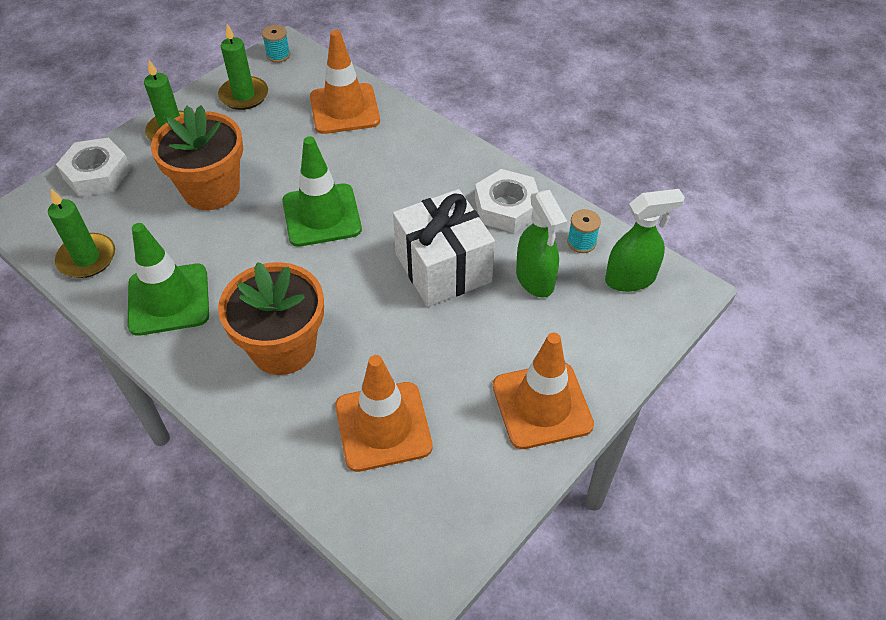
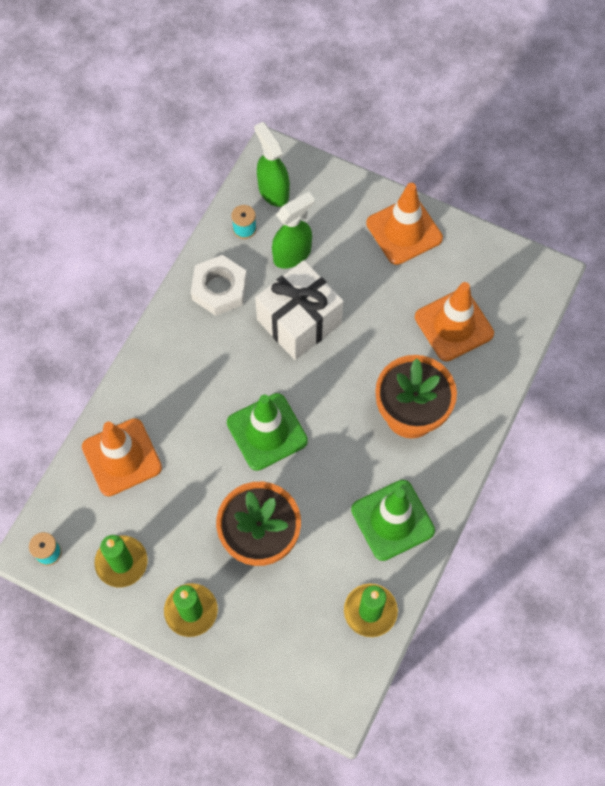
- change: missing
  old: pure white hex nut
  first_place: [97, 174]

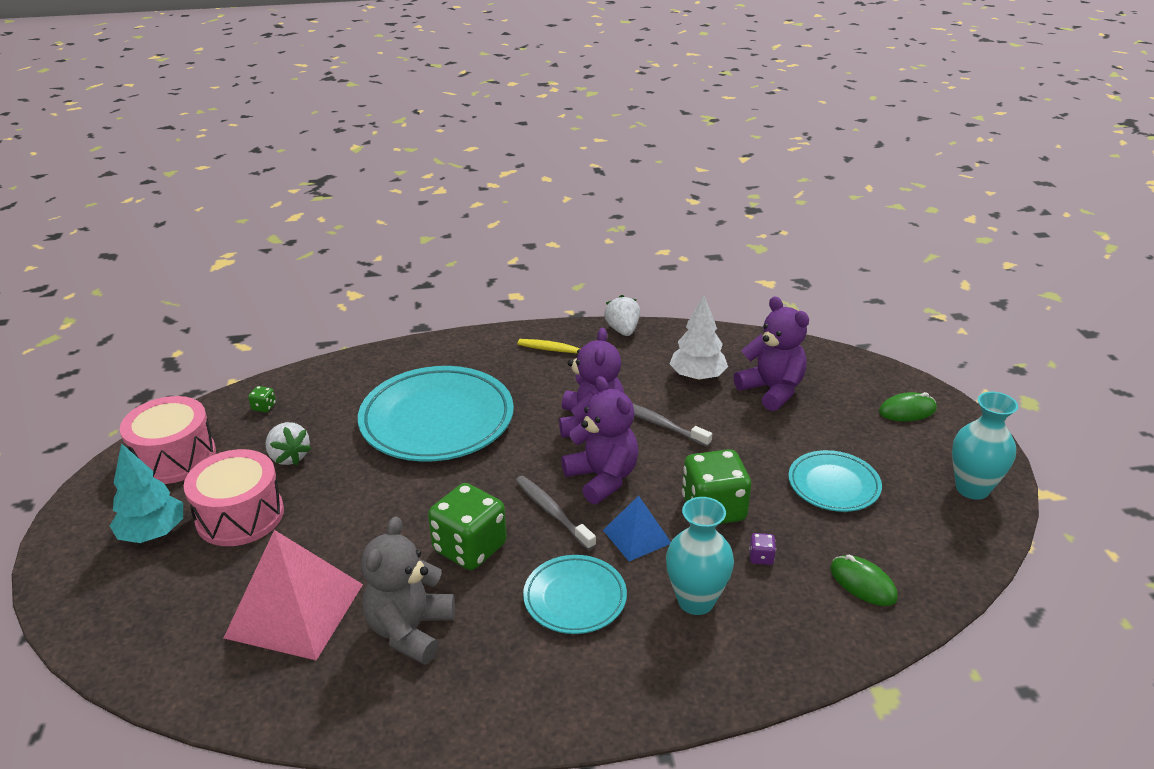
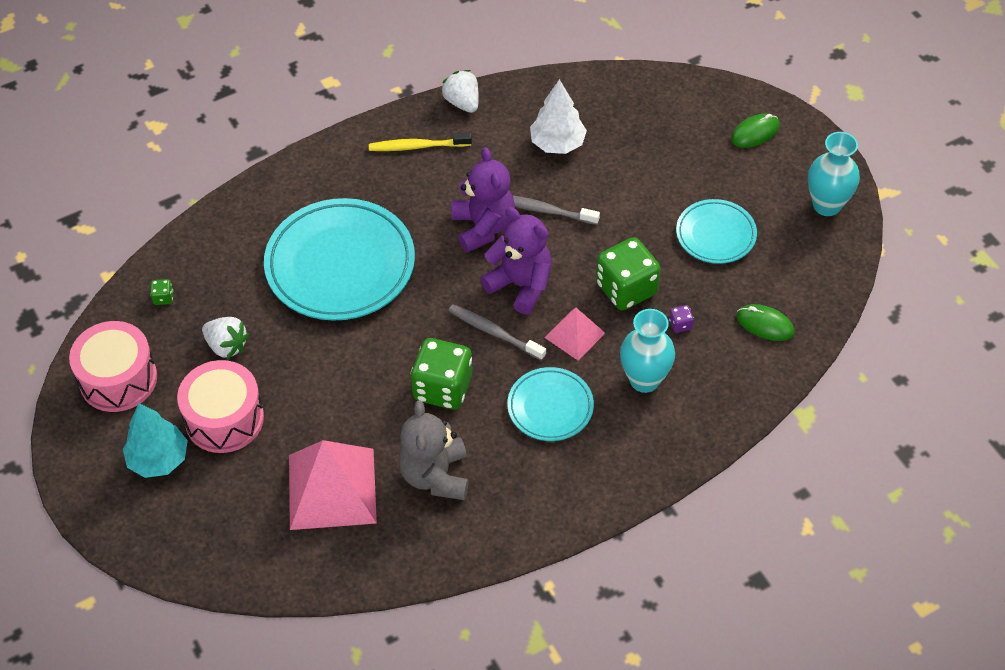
- change: missing
  old: royal purple teddy
  first_place: [772, 390]
- change: colour
  old: blue pyramid
  new: rose-pink pyramid
  first_place: [637, 536]
  second_place: [574, 335]

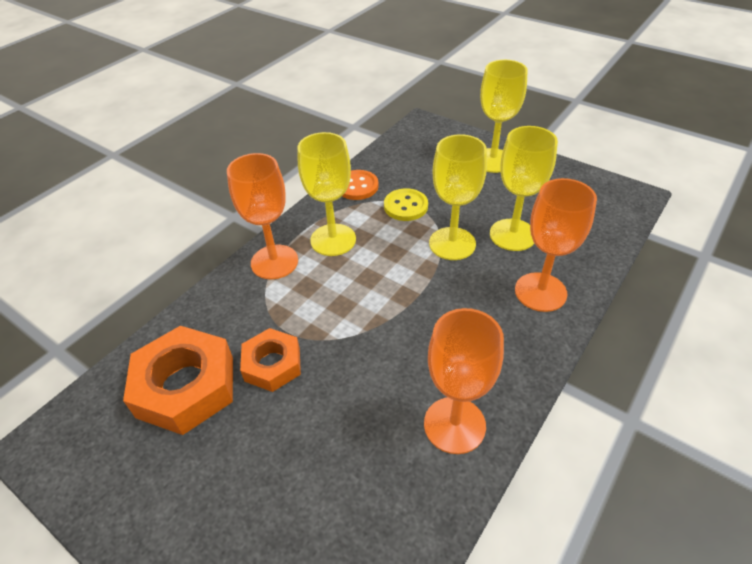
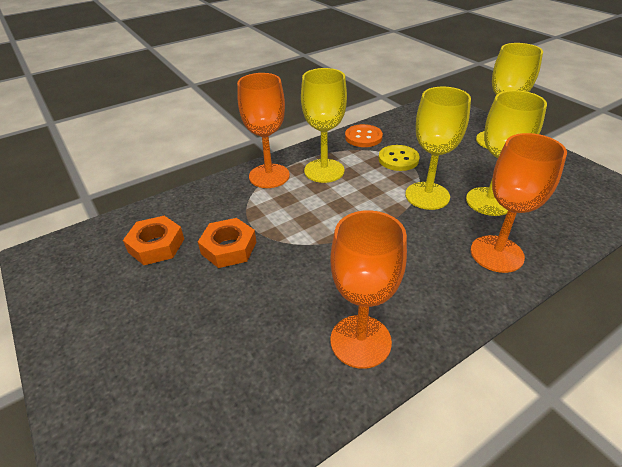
- change: size
  old: orange-coloured hex nut
  first_place: [186, 386]
  second_place: [156, 245]
  factor: 0.61

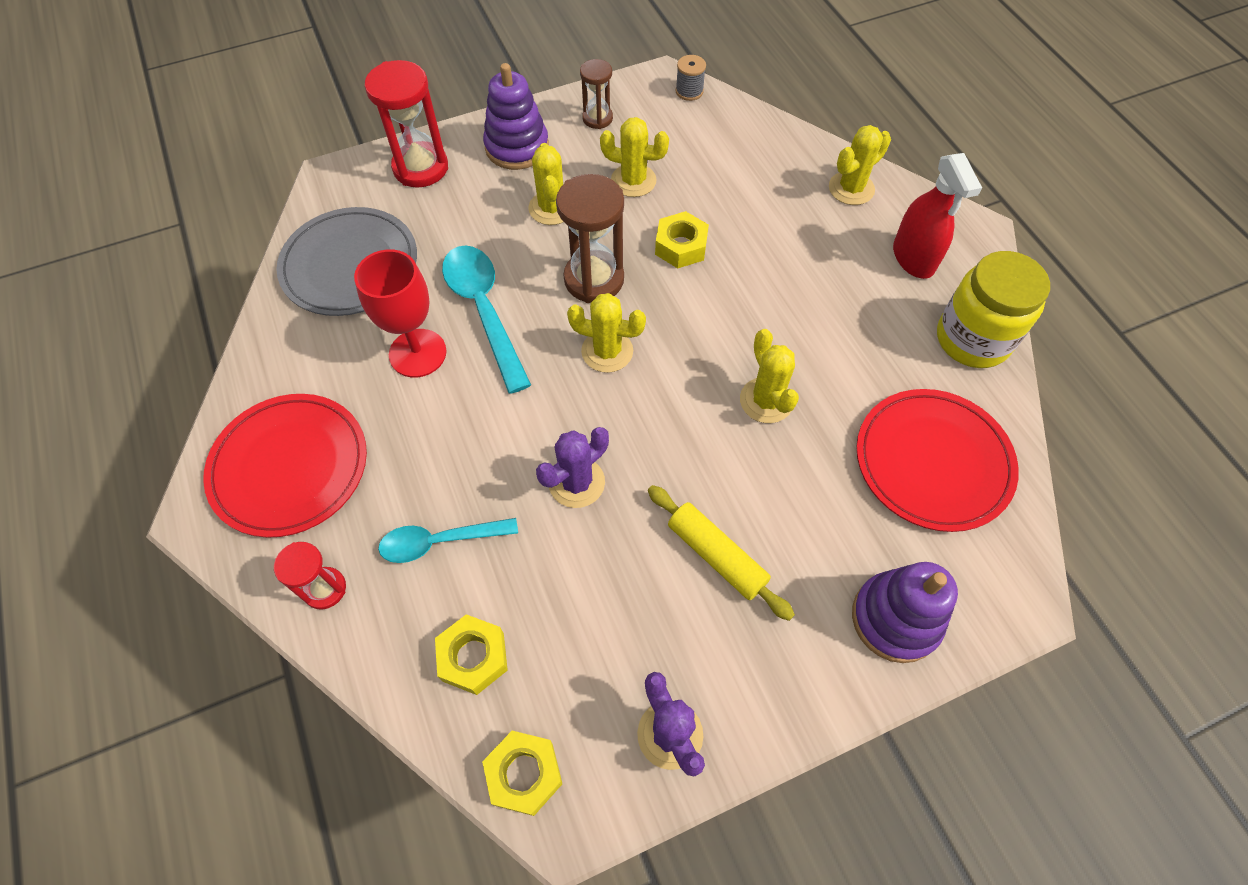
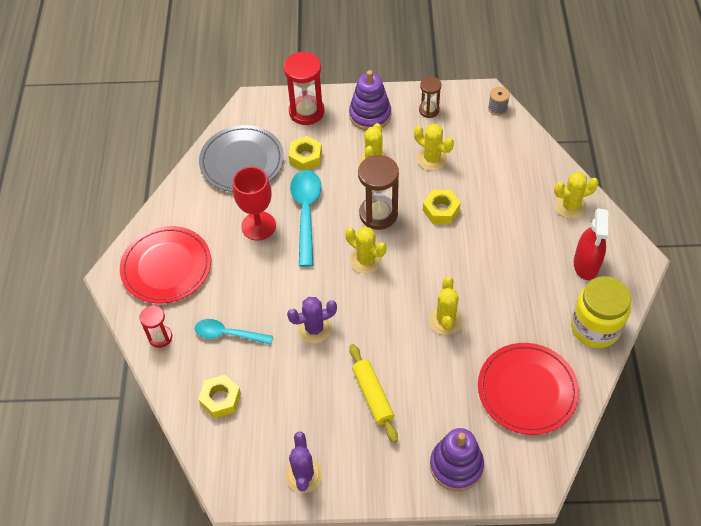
- change: relocated
  old: golden hex nut
  first_place: [524, 774]
  second_place: [305, 157]

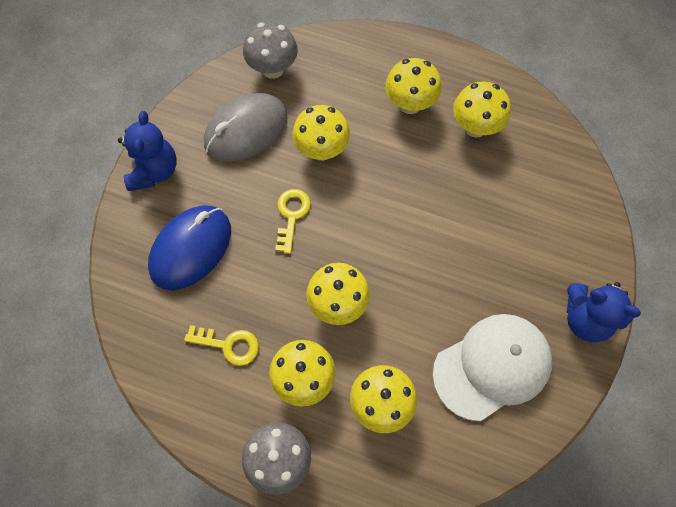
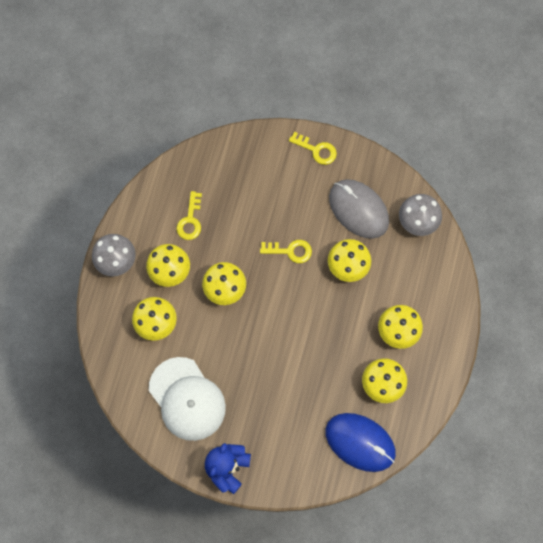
- change: relocated
  old: blue PC mouse
  first_place: [191, 248]
  second_place: [360, 442]
- change: exchanged
  old: blue teddy
  new: golden key
  first_place: [154, 171]
  second_place: [317, 150]

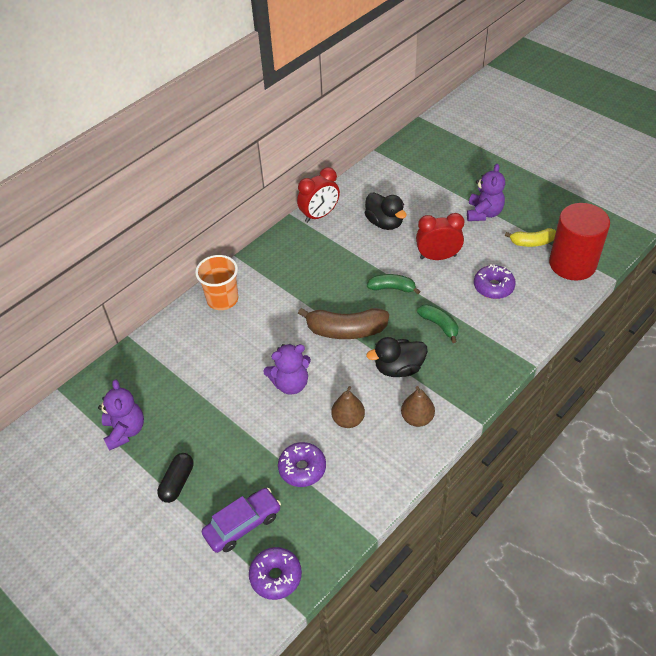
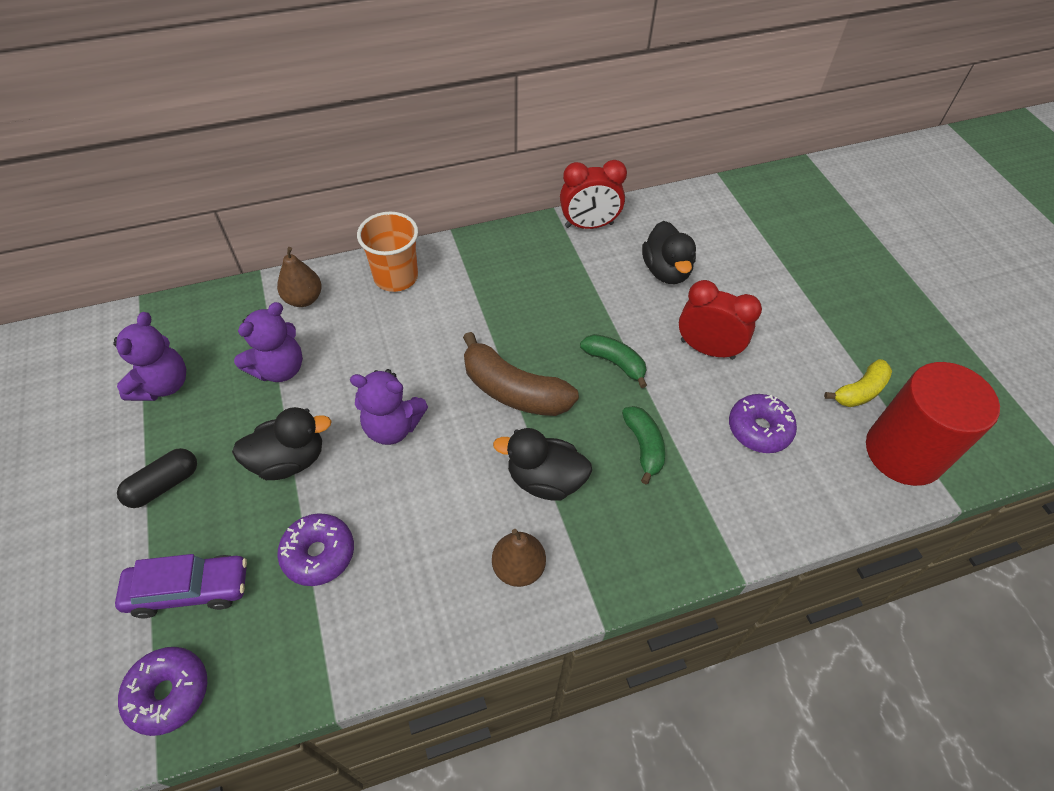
- change: appeared
  new: jet-black duck
  second_place: [289, 460]
- change: relocated
  old: brown pear fruit
  first_place: [348, 420]
  second_place: [304, 299]
- change: relocated
  old: royal purple teddy
  first_place: [484, 213]
  second_place: [279, 369]
- change: spun
  old: golden toy banana
  first_place: [532, 242]
  second_place: [859, 391]
  degrees: -60

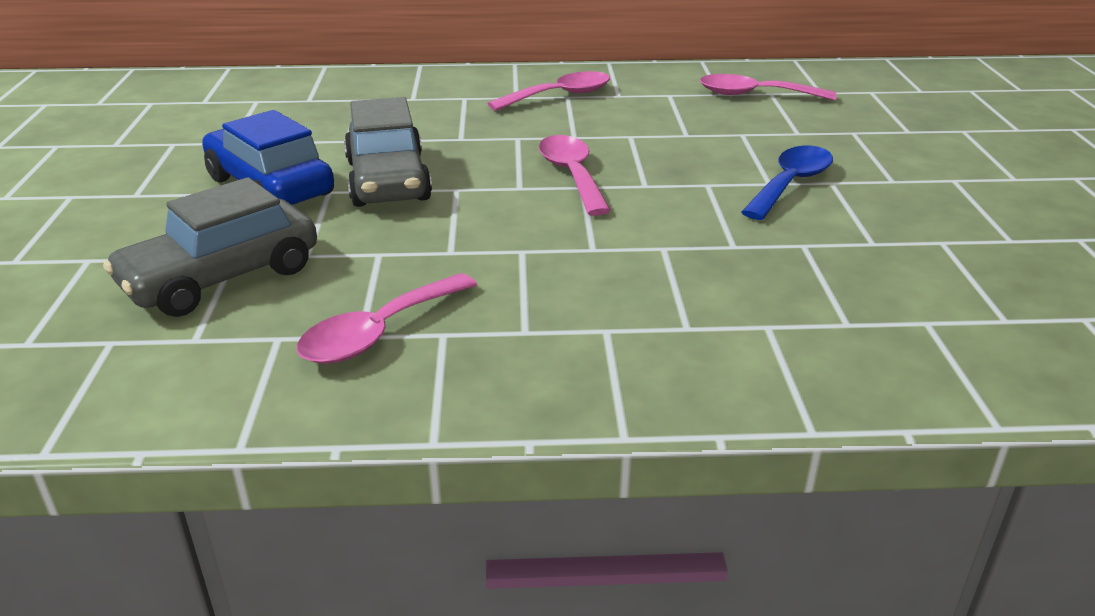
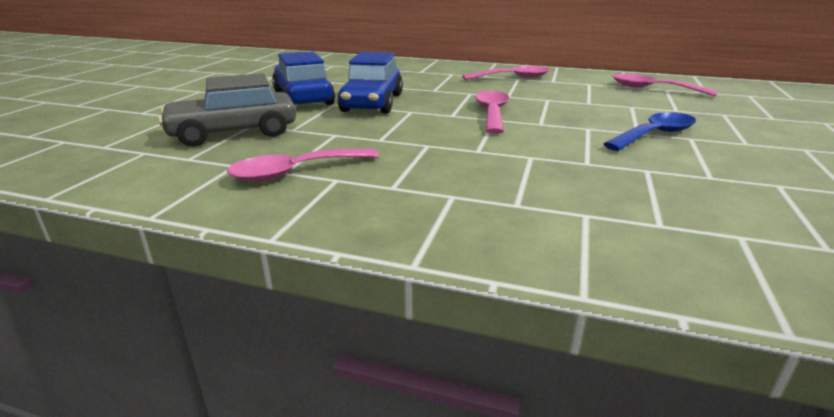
- change: colour
  old: ash-grey car
  new: blue car
  first_place: [388, 181]
  second_place: [372, 103]

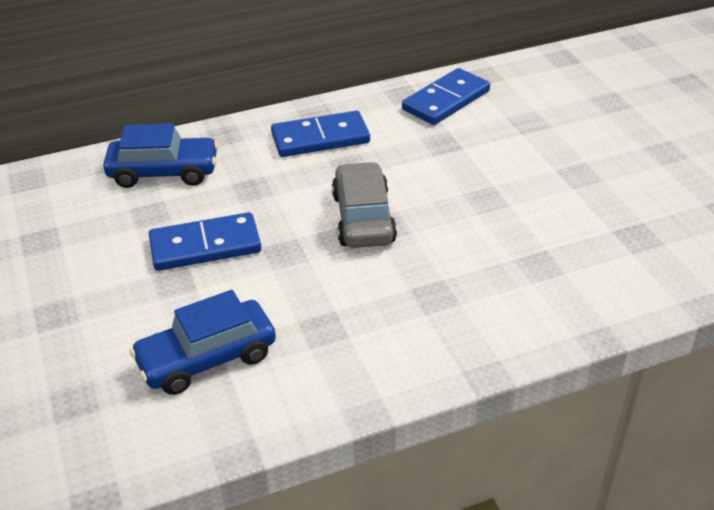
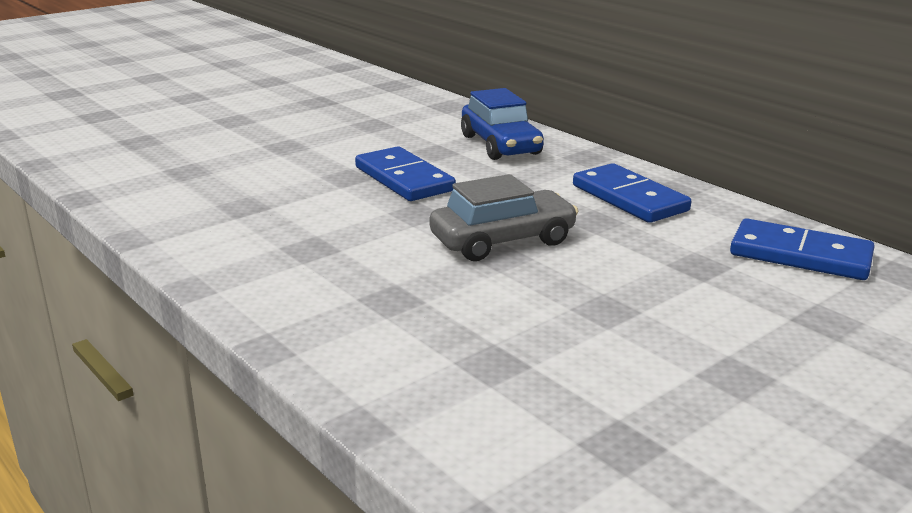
- change: missing
  old: blue car
  first_place: [207, 358]

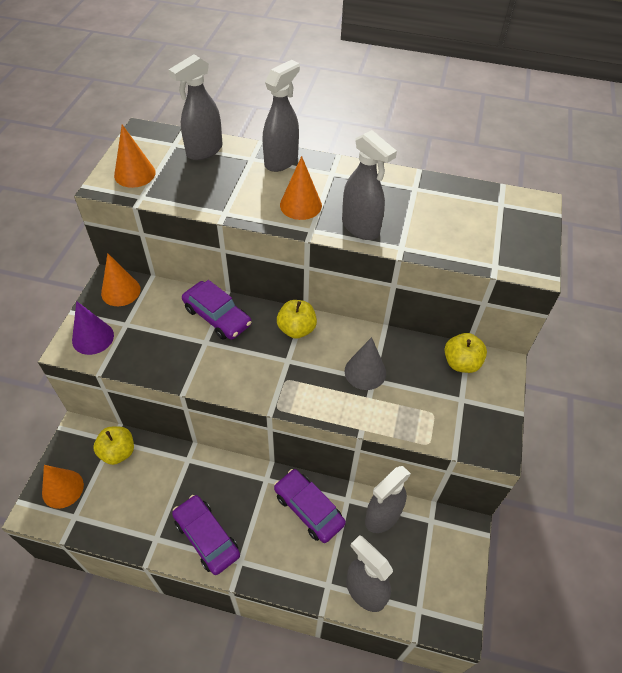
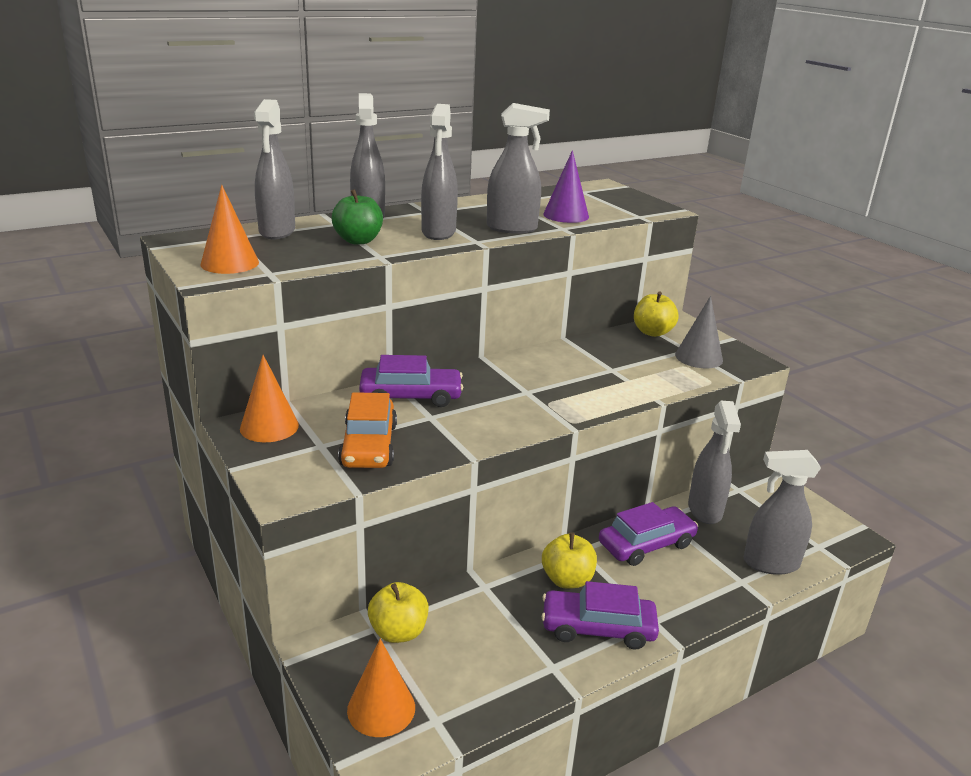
- change: appeared
  new: green toy apple
  second_place: [358, 241]
- change: appeared
  new: orange-coloured car
  second_place: [368, 445]
- change: relocated
  old: royal purple cone
  first_place: [93, 337]
  second_place: [566, 215]
- change: relocated
  old: golden toy apple
  first_place: [296, 329]
  second_place: [567, 580]
- change: relocated
  old: ash-grey cone
  first_place: [365, 372]
  second_place: [698, 357]
- change: exchanged
  old: orange-coloured cone
  new: ash-grey spray bottle
  first_place: [300, 205]
  second_place: [438, 232]
- change: spun
  old: royal purple car
  first_place: [308, 509]
  second_place: [646, 544]
  degrees: 150

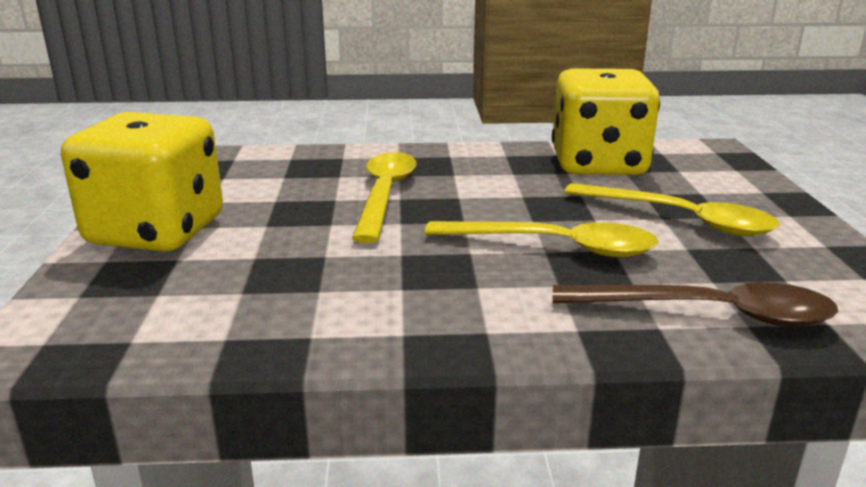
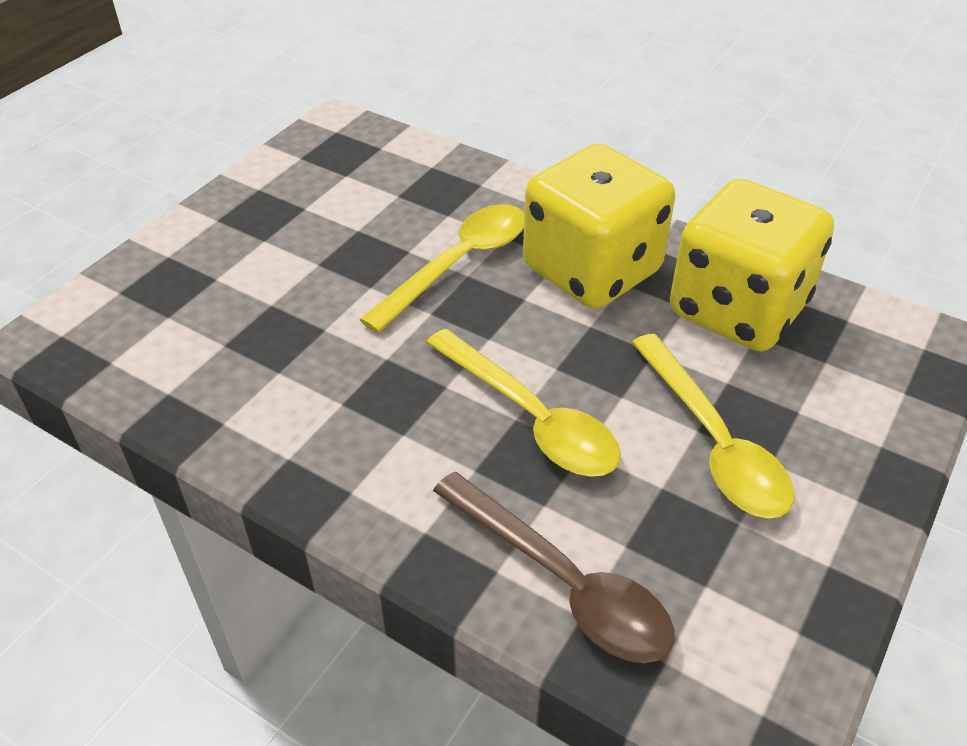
- change: relocated
  old: golden game die
  first_place: [156, 232]
  second_place: [592, 270]

